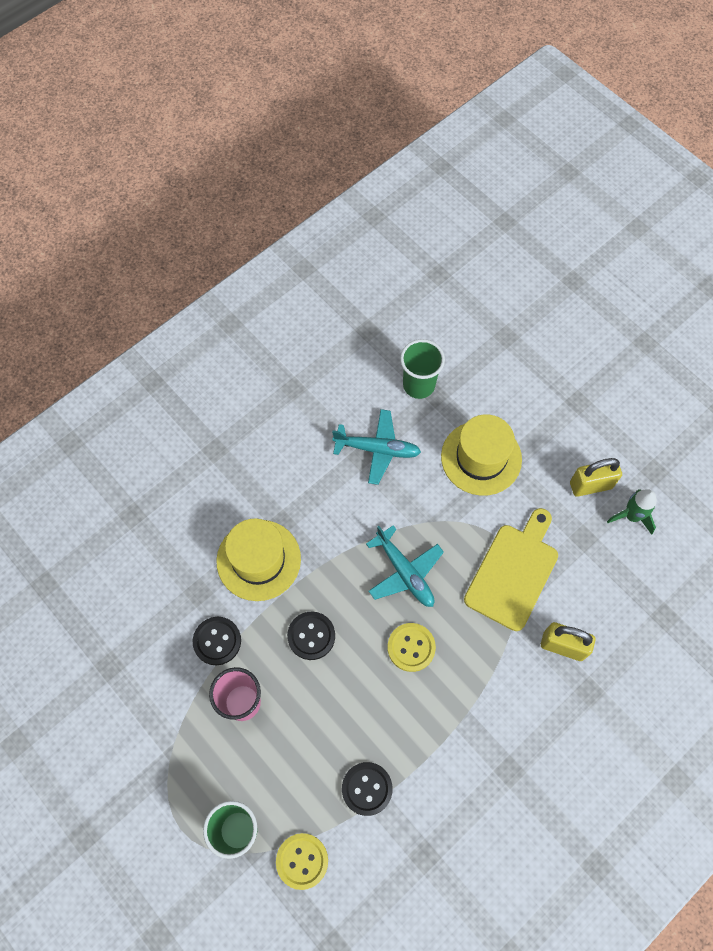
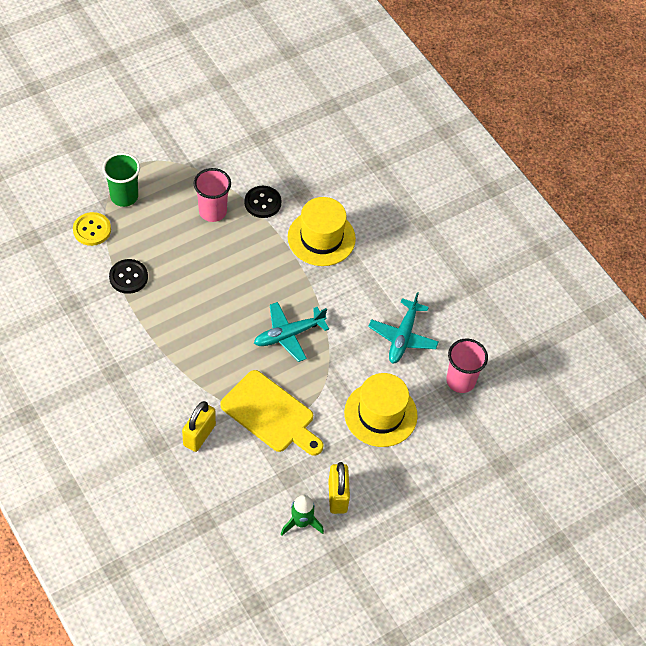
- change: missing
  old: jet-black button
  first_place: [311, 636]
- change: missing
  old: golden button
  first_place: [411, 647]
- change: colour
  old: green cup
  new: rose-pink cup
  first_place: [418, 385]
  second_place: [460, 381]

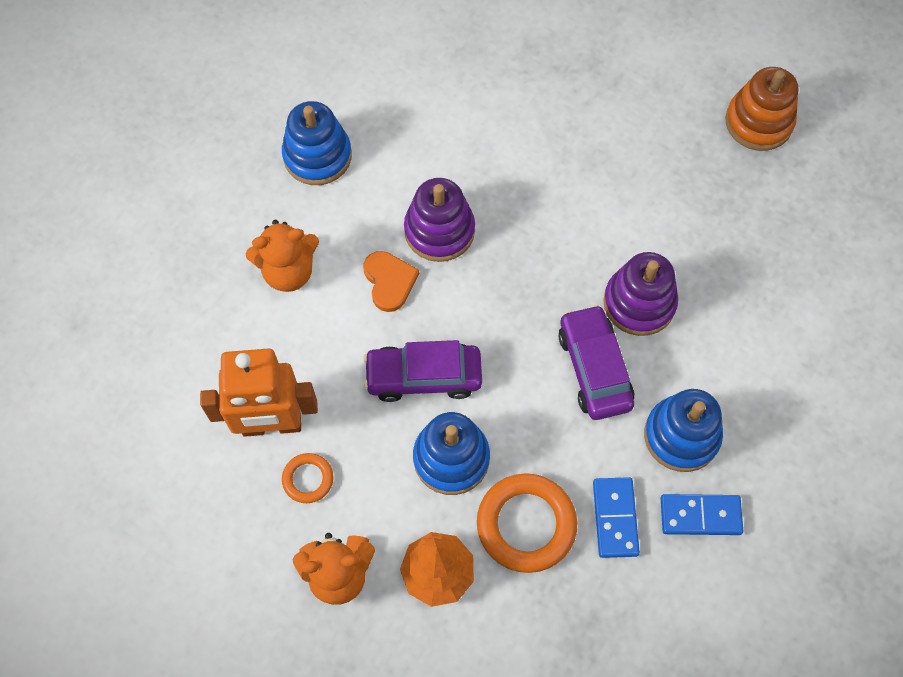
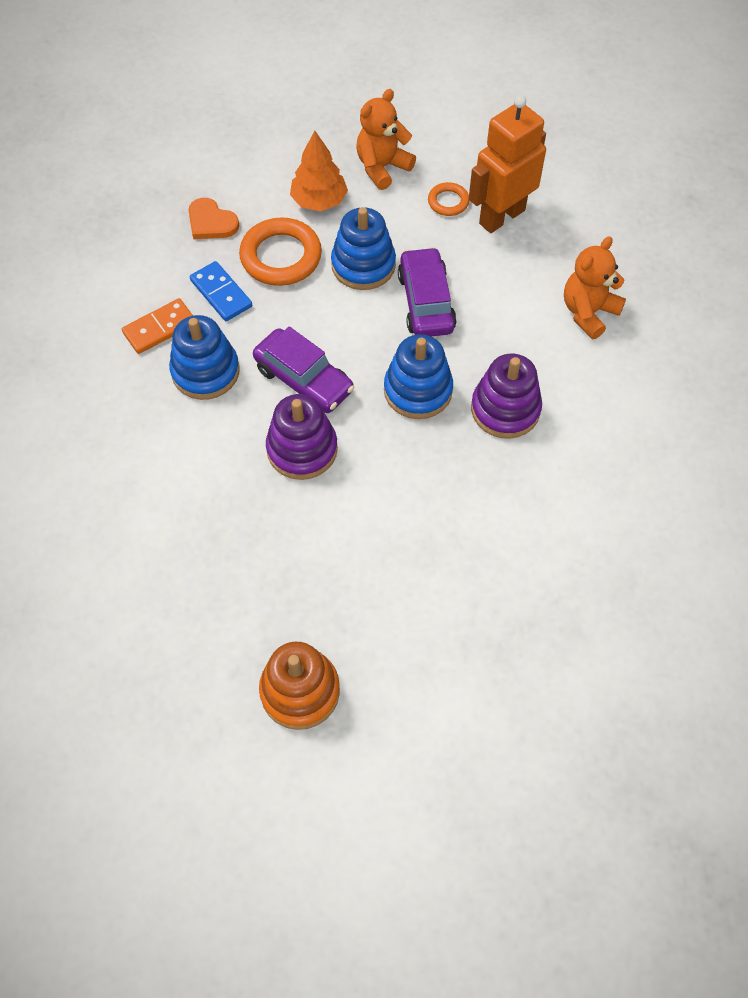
- change: relocated
  old: blue ring stacker
  first_place: [317, 156]
  second_place: [418, 390]
- change: relocated
  old: orange-coloured love heart
  first_place: [389, 281]
  second_place: [211, 222]
- change: colour
  old: blue domino
  new: orange-coloured domino
  first_place: [700, 516]
  second_place: [159, 328]
- change: spun
  old: royal purple car
  first_place: [423, 377]
  second_place: [425, 302]
  degrees: -60

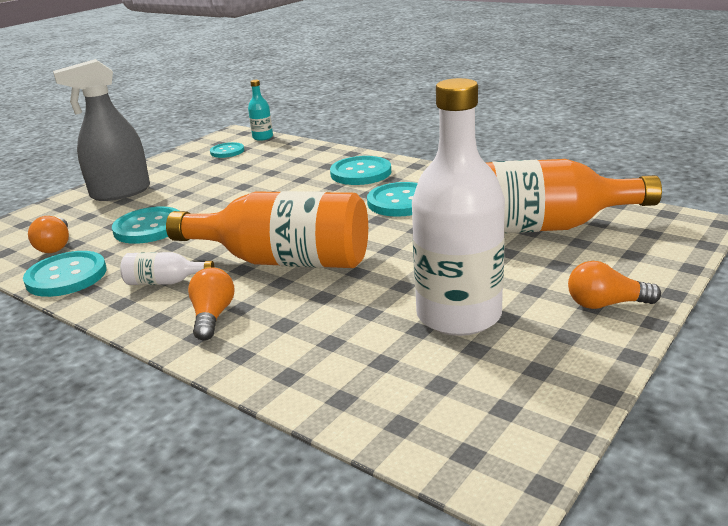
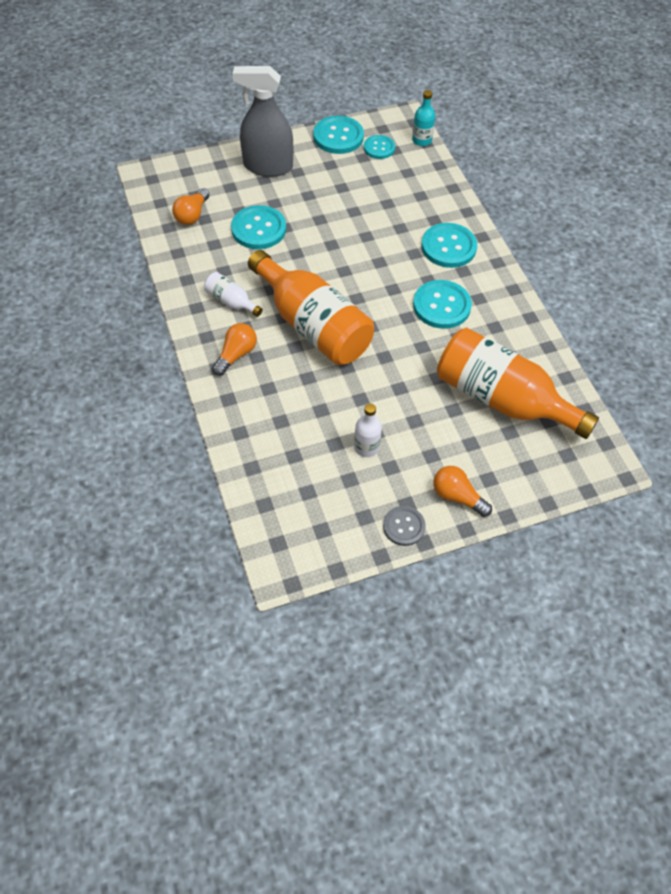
- change: appeared
  new: ash-grey button
  second_place: [404, 526]
- change: relocated
  old: aqua button
  first_place: [66, 276]
  second_place: [338, 136]
- change: size
  old: pure white bottle
  first_place: [459, 315]
  second_place: [366, 447]
  factor: 0.43

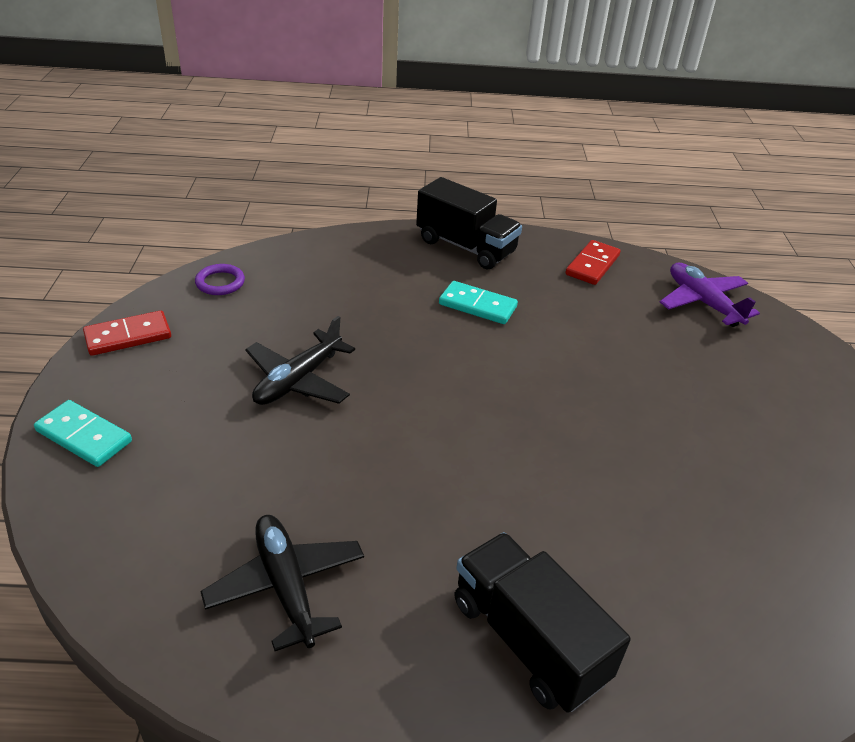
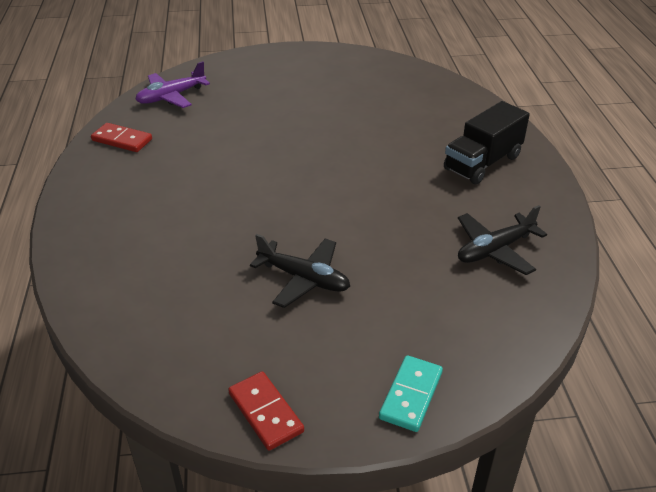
- change: missing
  old: royal purple ring
  first_place: [220, 282]
- change: missing
  old: jet-black lorry
  first_place: [465, 247]
- change: missing
  old: aqua domino
  first_place: [477, 305]

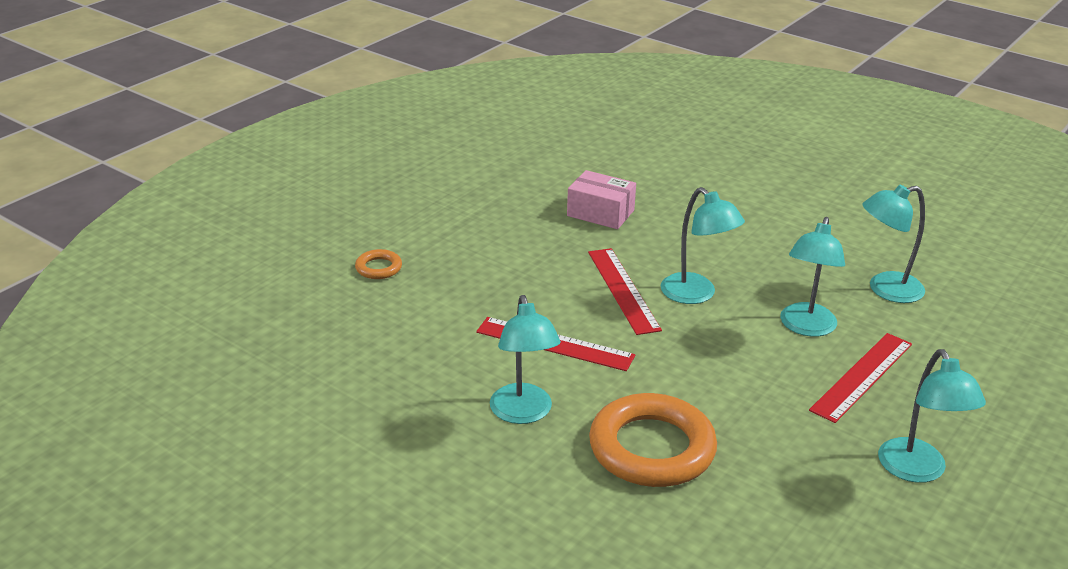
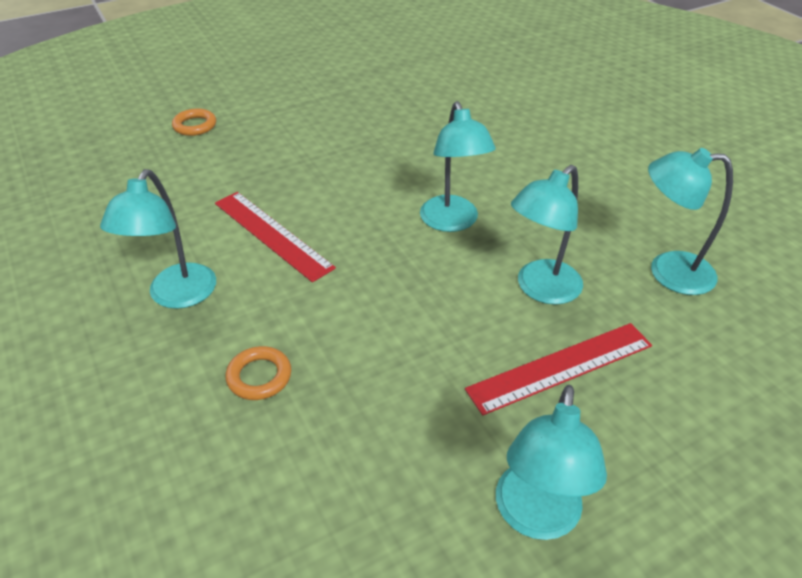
- change: missing
  old: rose-pink parcel
  first_place: [600, 213]
- change: missing
  old: red straightedge
  first_place: [622, 290]
- change: size
  old: orange-coloured ring
  first_place: [652, 448]
  second_place: [259, 376]
  factor: 0.45

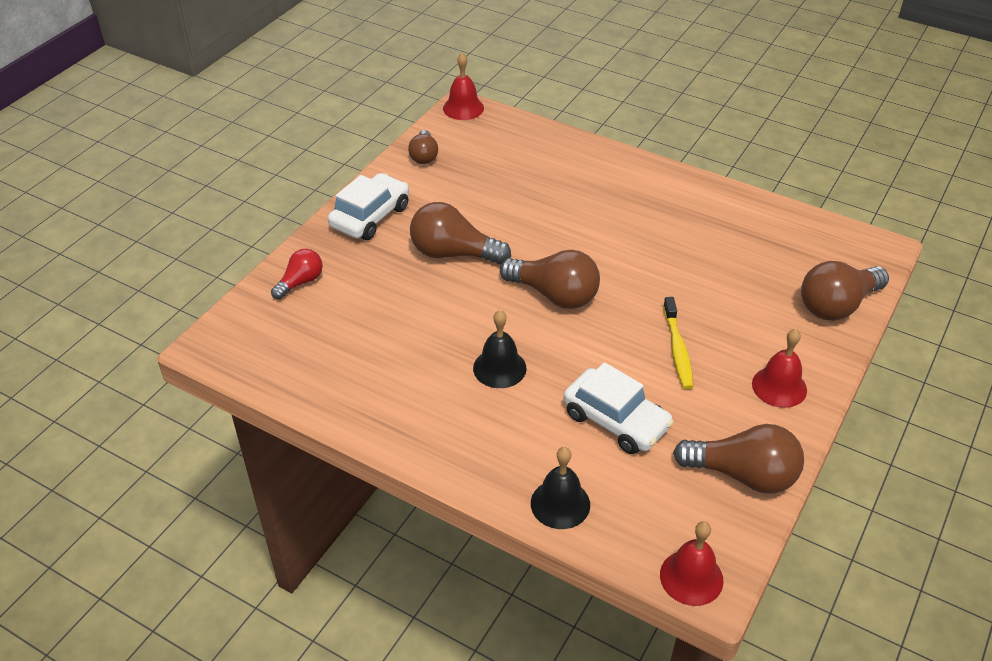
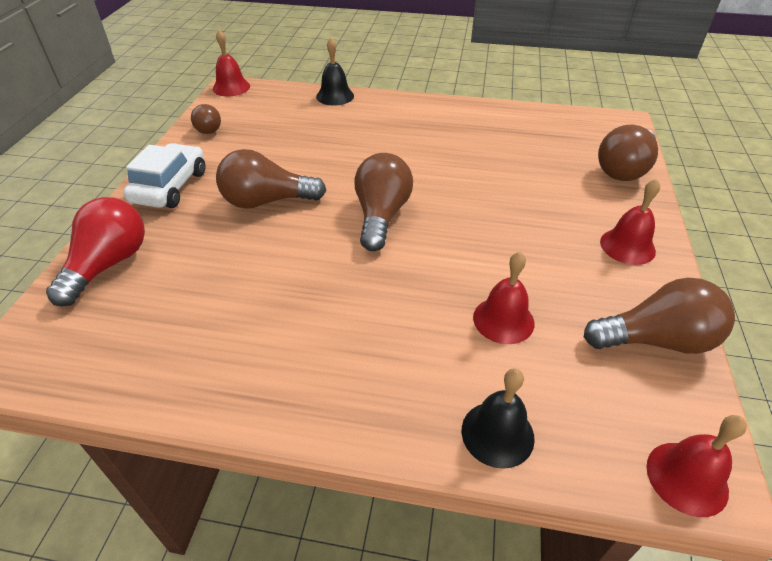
- change: missing
  old: golden toothbrush
  first_place: [677, 349]
- change: relocated
  old: jet-black school bell
  first_place: [499, 368]
  second_place: [335, 96]
- change: exchanged
  old: pure white car
  new: red school bell
  first_place: [616, 420]
  second_place: [503, 320]
- change: spun
  old: brown light bulb
  first_place: [554, 295]
  second_place: [381, 215]
  degrees: -90
- change: size
  old: red light bulb
  first_place: [300, 282]
  second_place: [109, 264]
  factor: 1.7

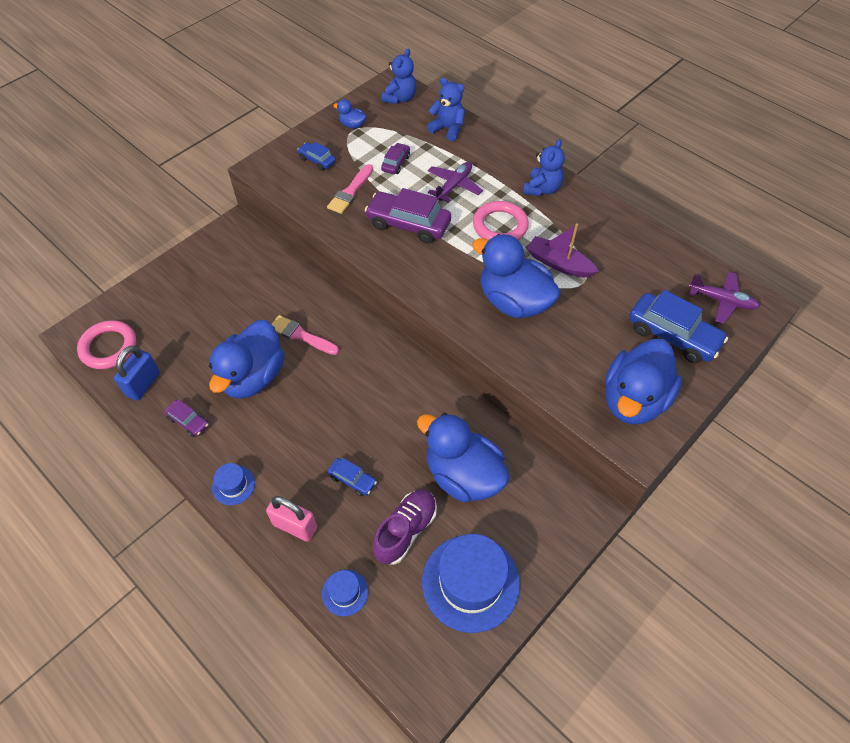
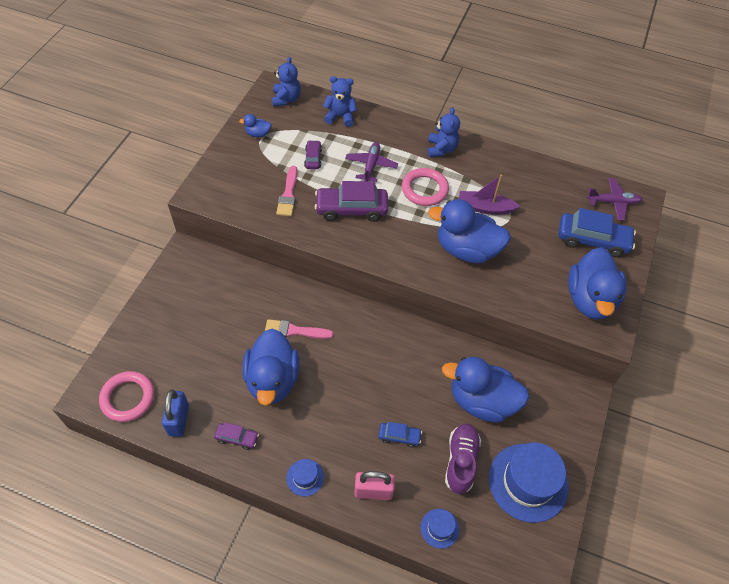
- change: missing
  old: blue car
  first_place: [317, 160]

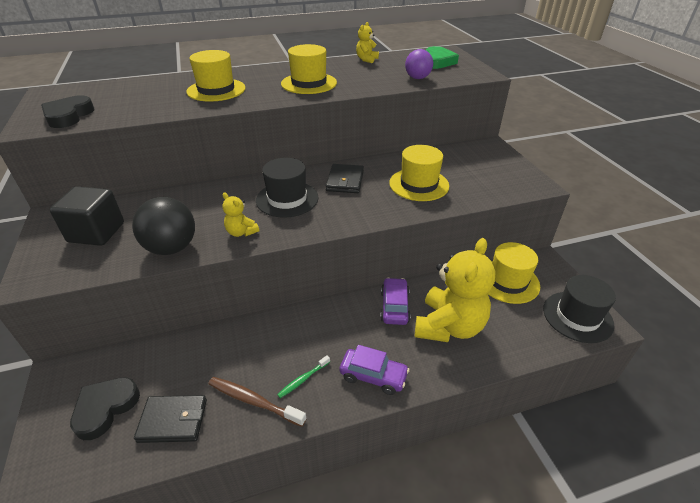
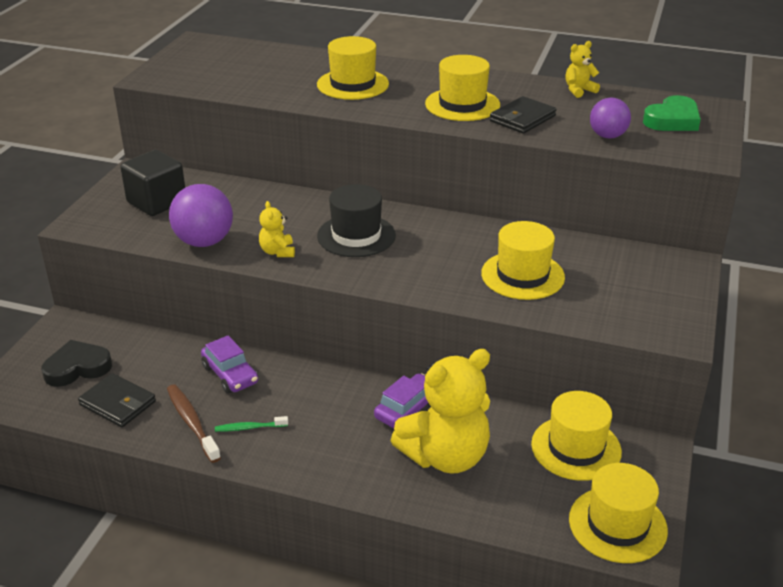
- change: missing
  old: jet-black love heart
  first_place: [68, 116]
- change: relocated
  old: jet-black card wallet
  first_place: [345, 181]
  second_place: [522, 118]
- change: relocated
  old: royal purple car
  first_place: [373, 376]
  second_place: [230, 375]
- change: colour
  old: jet-black ball
  new: royal purple ball
  first_place: [172, 248]
  second_place: [204, 241]
- change: colour
  old: jet-black tall hat
  new: golden tall hat
  first_place: [577, 316]
  second_place: [617, 524]

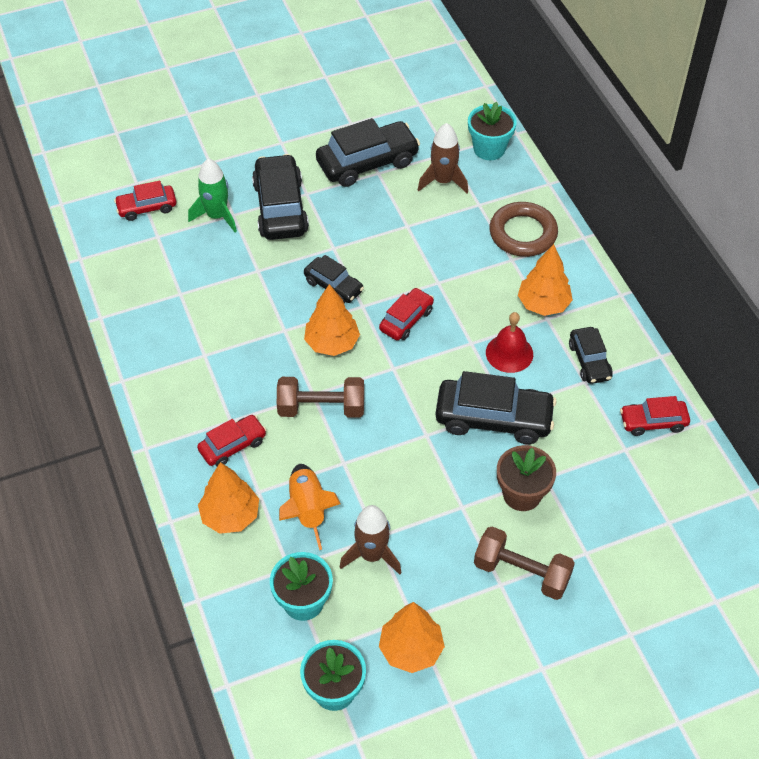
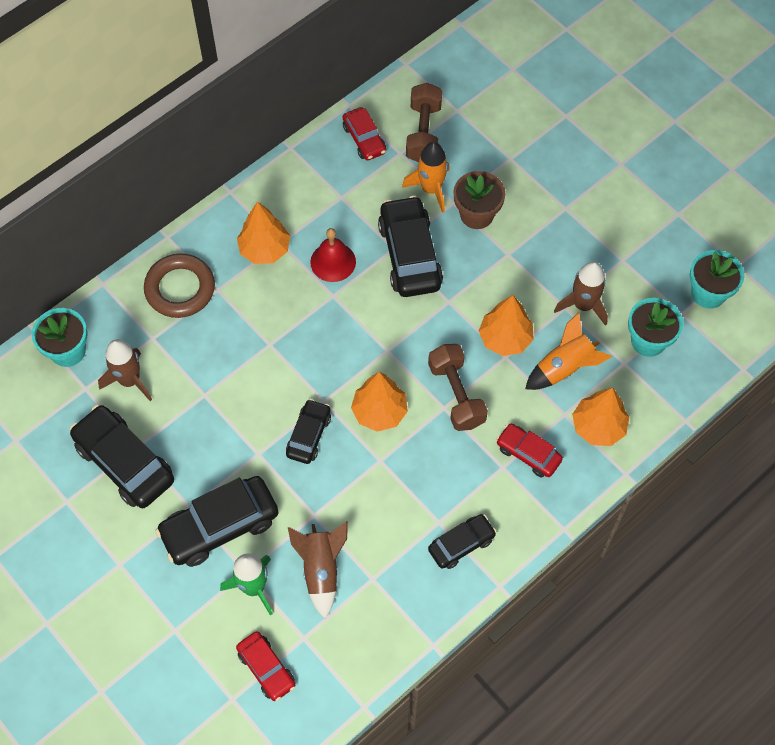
- change: missing
  old: red car
  first_place: [406, 320]
- change: appeared
  new: brown toy rocket
  second_place: [321, 570]
- change: appeared
  new: orange-coloured toy rocket
  second_place: [431, 189]
- change: relocated
  old: orange-coloured toy tree
  first_place: [411, 649]
  second_place: [505, 338]
- change: relocated
  old: brown dumbbell
  first_place: [521, 572]
  second_place: [423, 133]
- change: relocated
  old: jet-black car
  first_place: [589, 361]
  second_place: [461, 544]

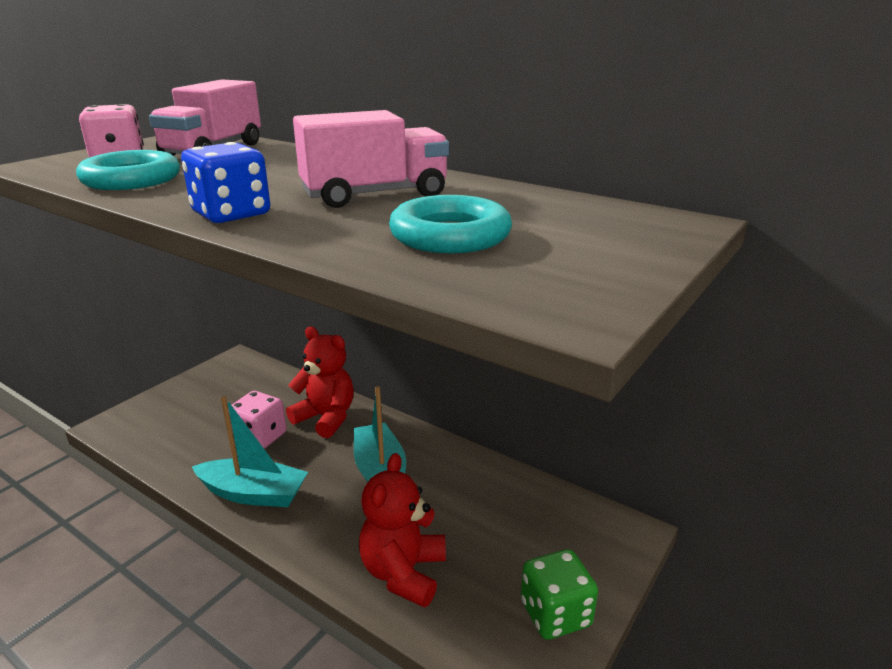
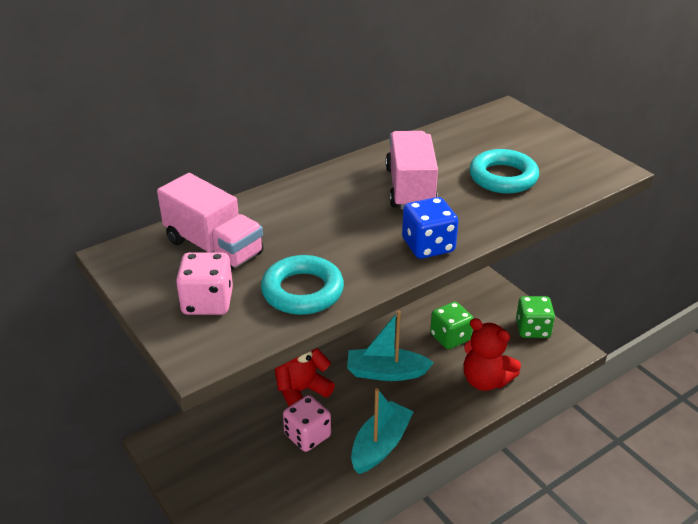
- change: appeared
  new: green game die
  second_place: [450, 337]

